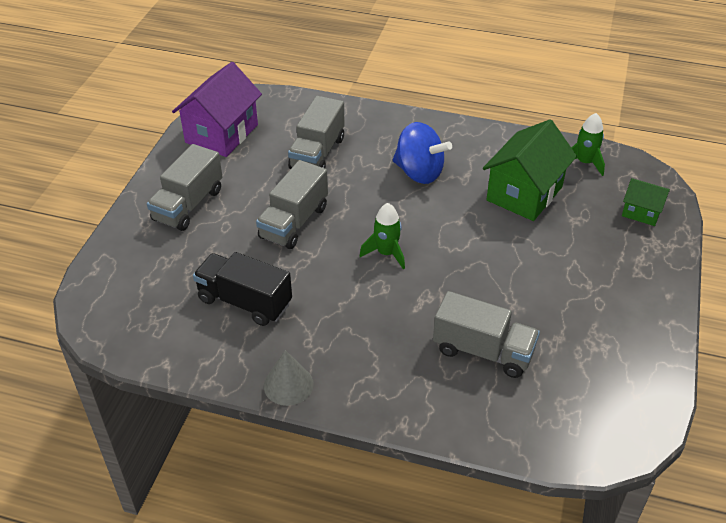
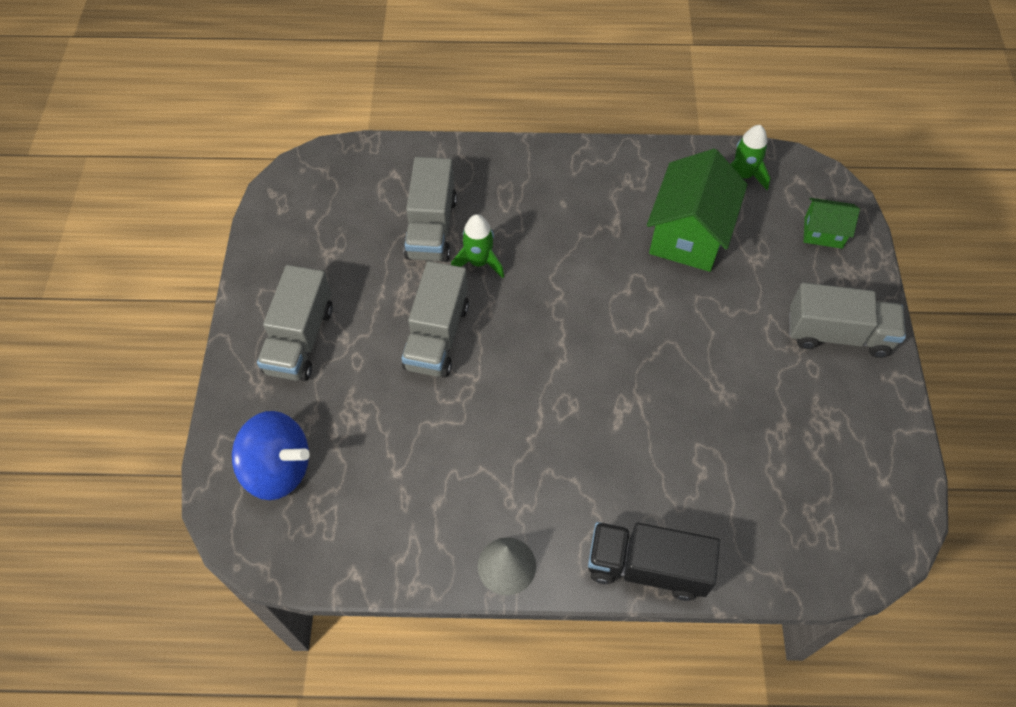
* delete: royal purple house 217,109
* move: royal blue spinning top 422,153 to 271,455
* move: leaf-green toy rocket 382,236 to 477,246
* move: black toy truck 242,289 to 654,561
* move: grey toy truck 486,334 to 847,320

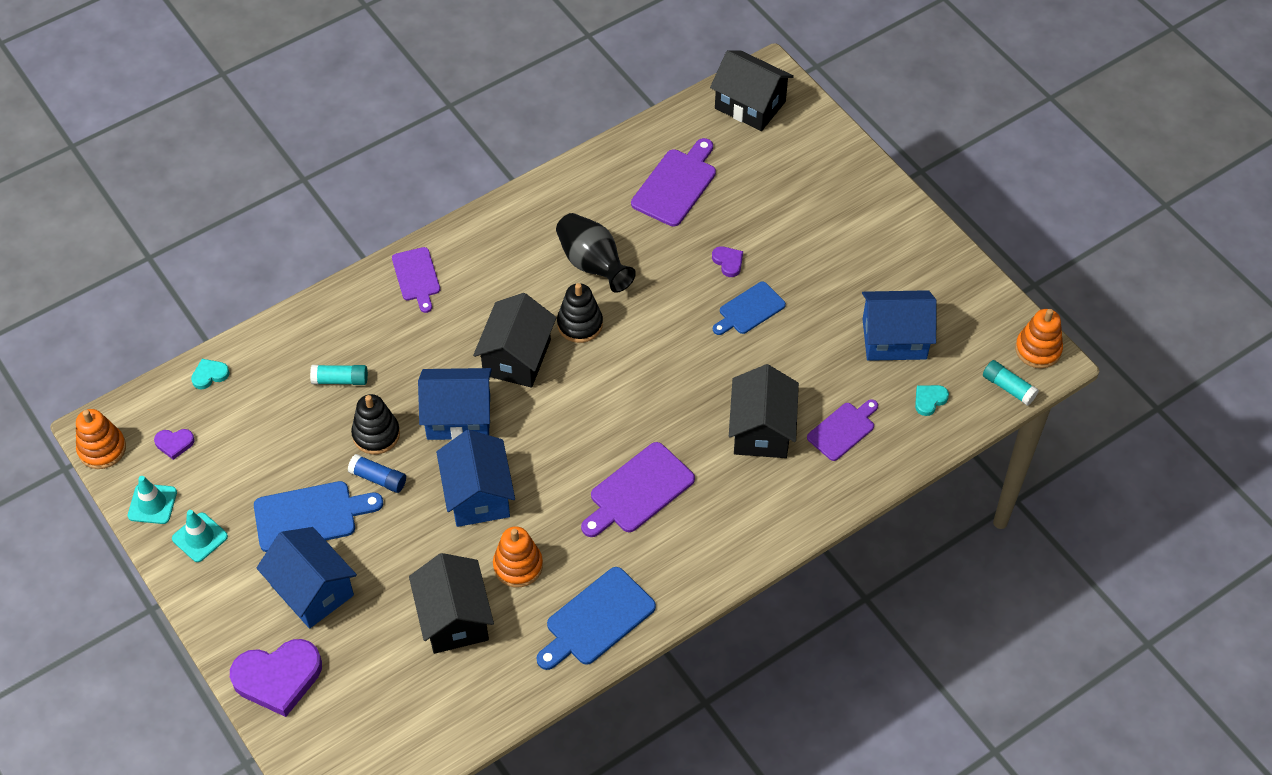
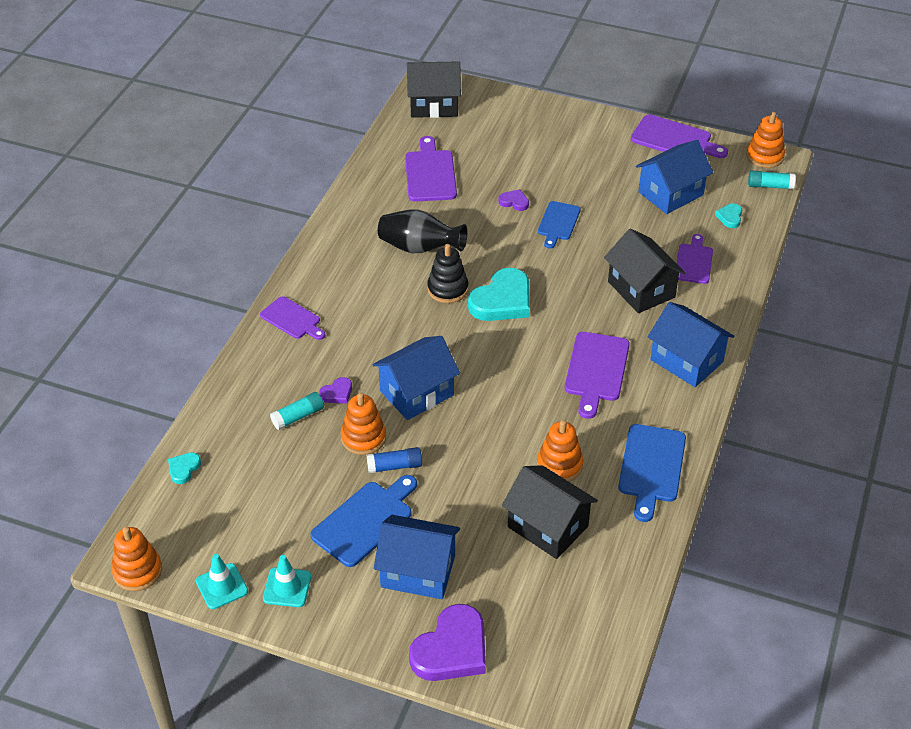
* delete: black house 515,340
* recolor: black stacking rings 375,424 to orange-coloured stacking rings 363,423
* move: royal purple heart 174,444 to 335,390
* move: royal blue house 475,478 to 691,344
* insert: royal purple bread board 679,136
* insert: teal heart 499,294

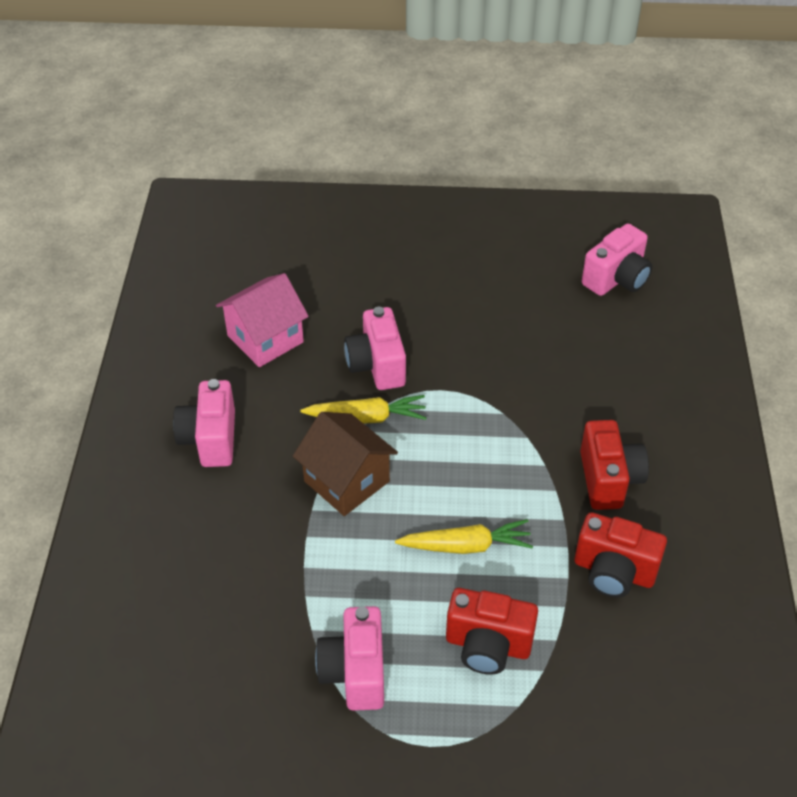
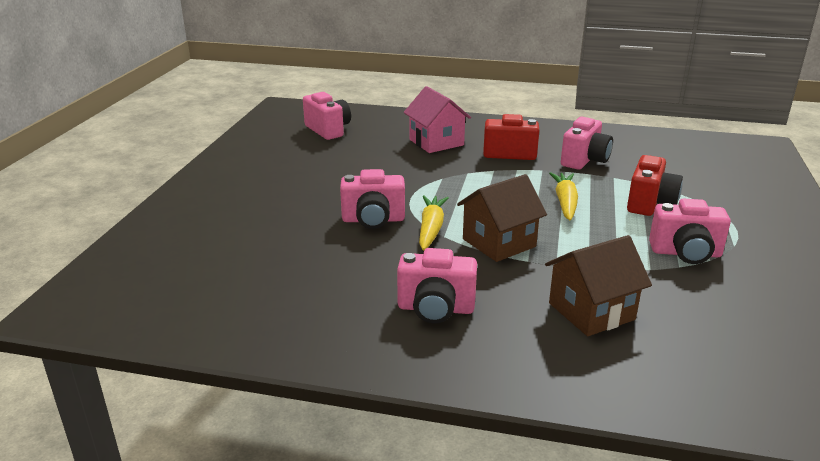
* move: rose-pink house 262,320 to 437,119
* recolor: scarlet camera 621,555 to rose-pink camera 587,143
* insert: dark brown house 598,285

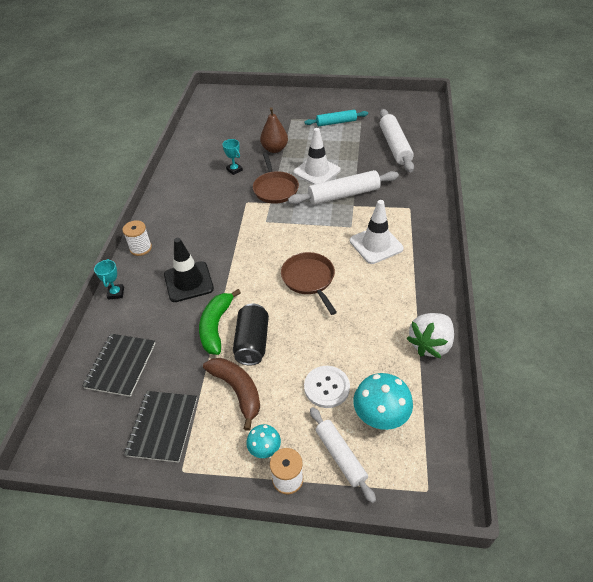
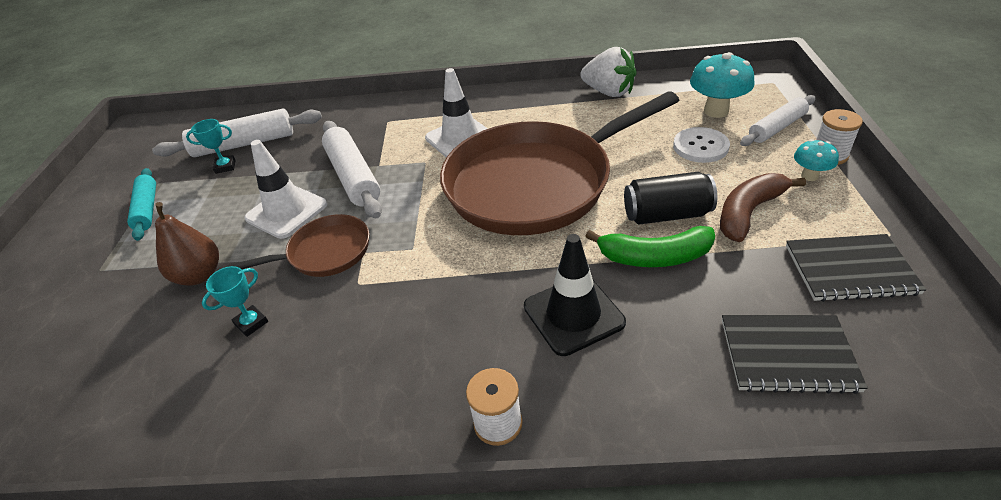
* resize: dark brown pan 309,283 = 559,163 x2.14
* move: teal award cup 109,279 to 211,146

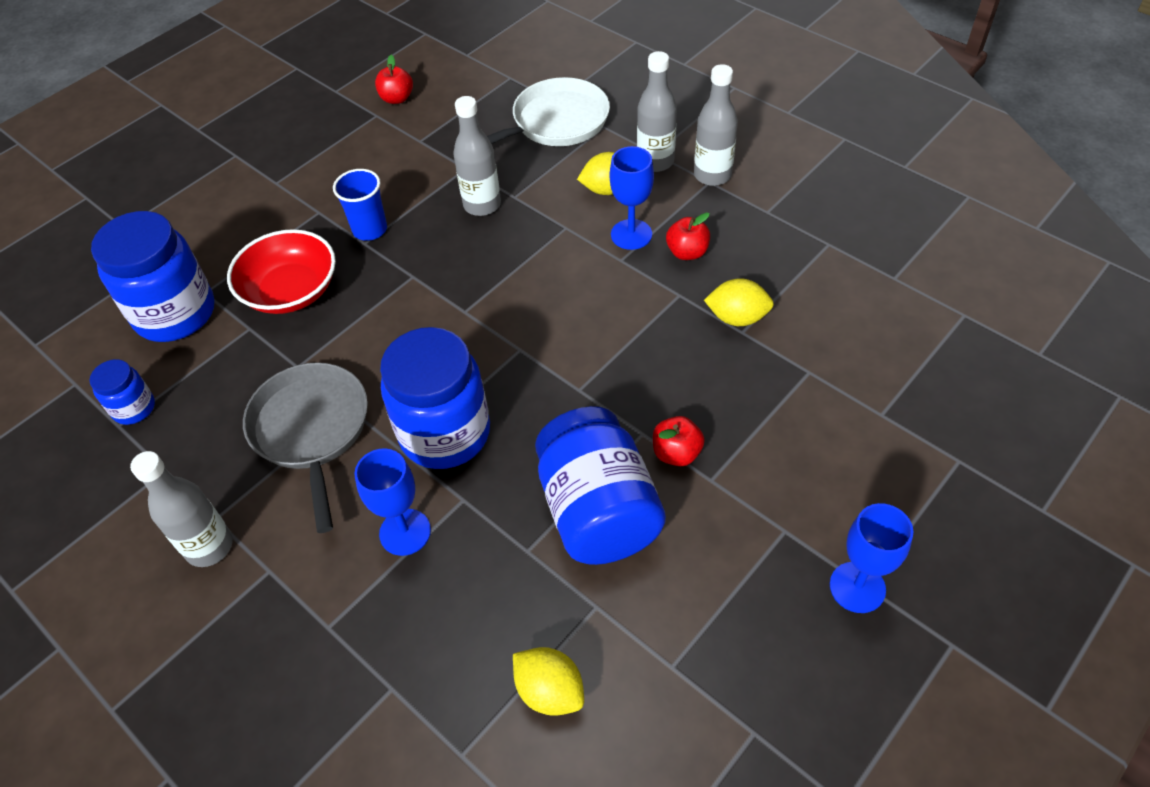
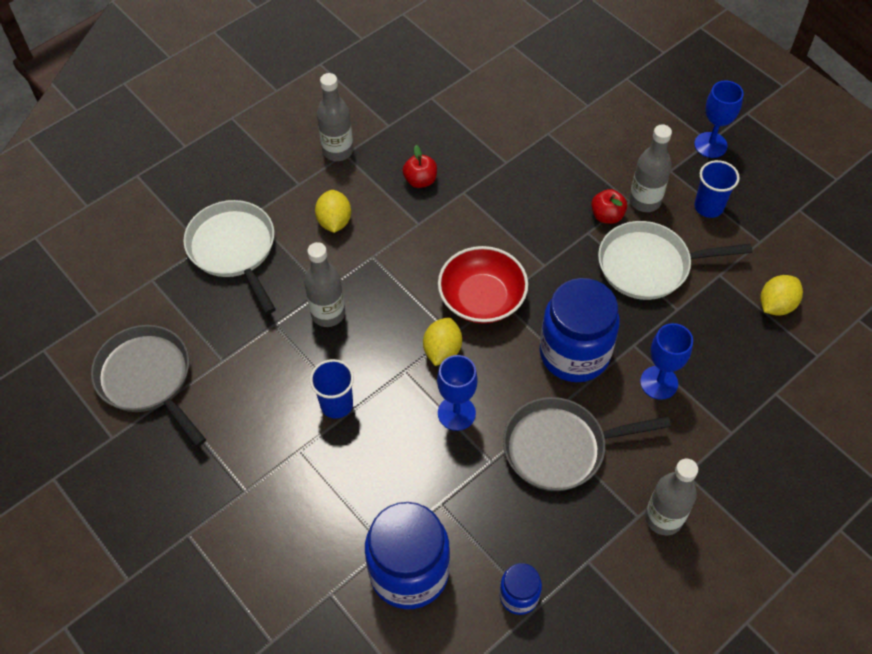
* move: grey drink bottle 657,111 to 650,168
* replace: scarlet apple 394,79 to grey pan 148,386
* move: royal blue wine glass 632,198 to 457,393
* move: scarlet bowl 281,271 to 483,285
* move: golden toy lemon 739,302 to 442,342
* replace: royal blue jar 600,485 to snow-white pan 675,260
* insert: royal blue beaker 717,189

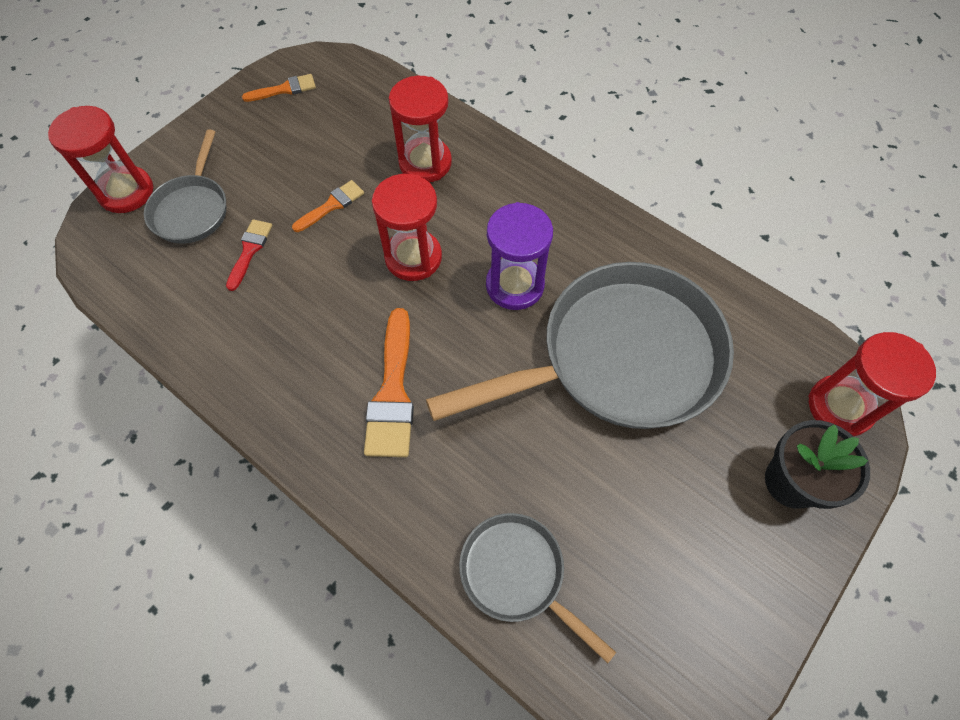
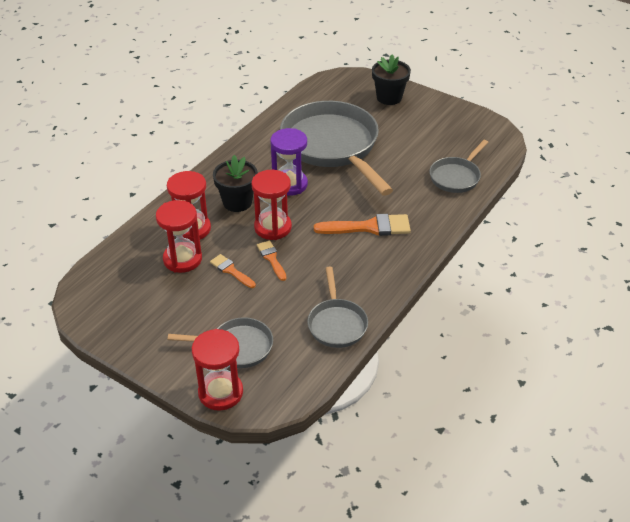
* move: orange-coloured paintbrush 279,88 to 272,260
* delete: scarlet paintbrush 249,255
* move: scarlet sandglass 872,384 to 179,236
* insert: black flower pot 235,183
* insert: grey pan 337,307

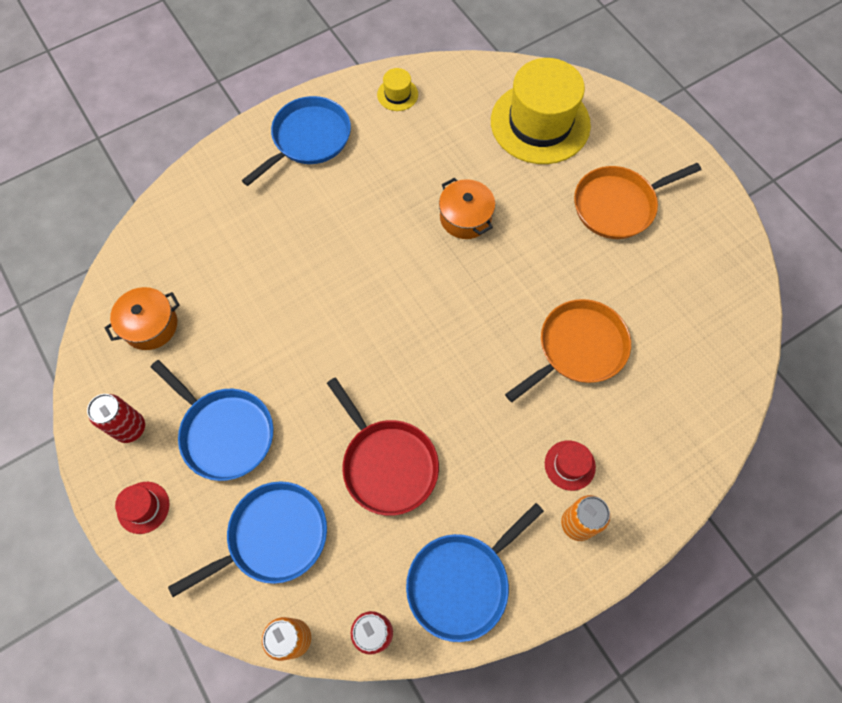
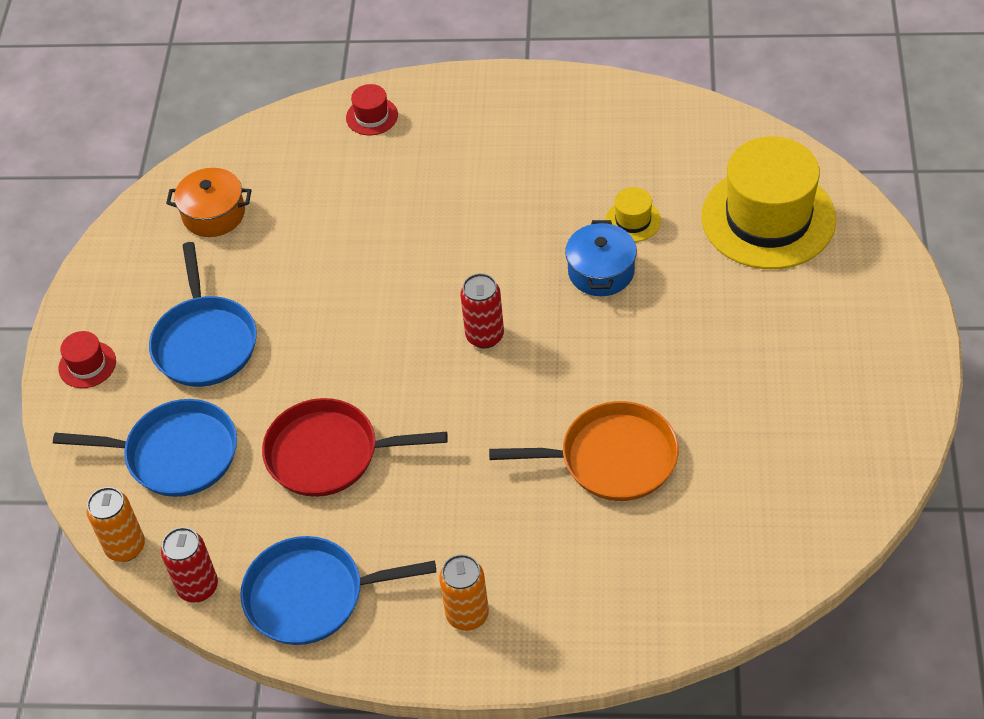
* move: golden hat 397,89 to 633,214
* delete: royal blue pan 296,141
* delete: orange-coloured pan 637,201
* recolor: orange-coloured stockpot 467,208 to royal blue stockpot 601,258
* rotate: scarlet pan 383,446 = 355,447 90 degrees clockwise
* move: scarlet soda can 116,418 to 482,311
* move: scarlet hat 570,465 to 372,109

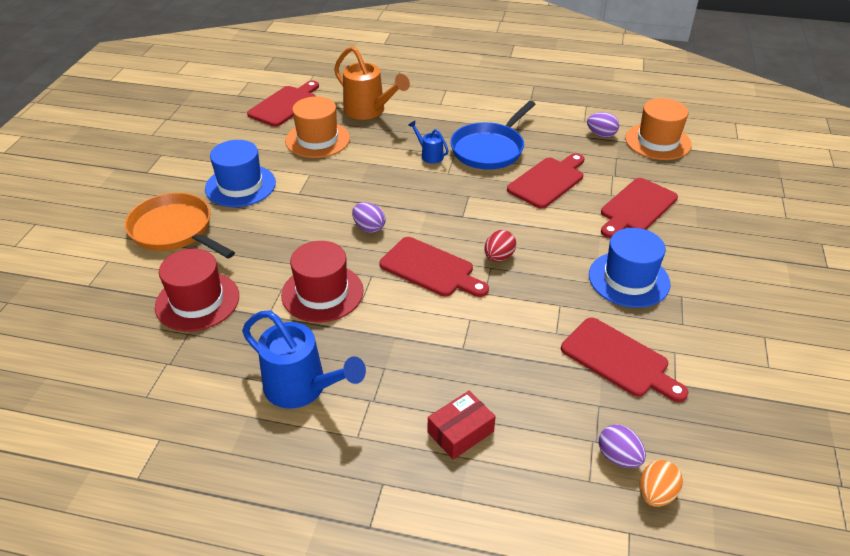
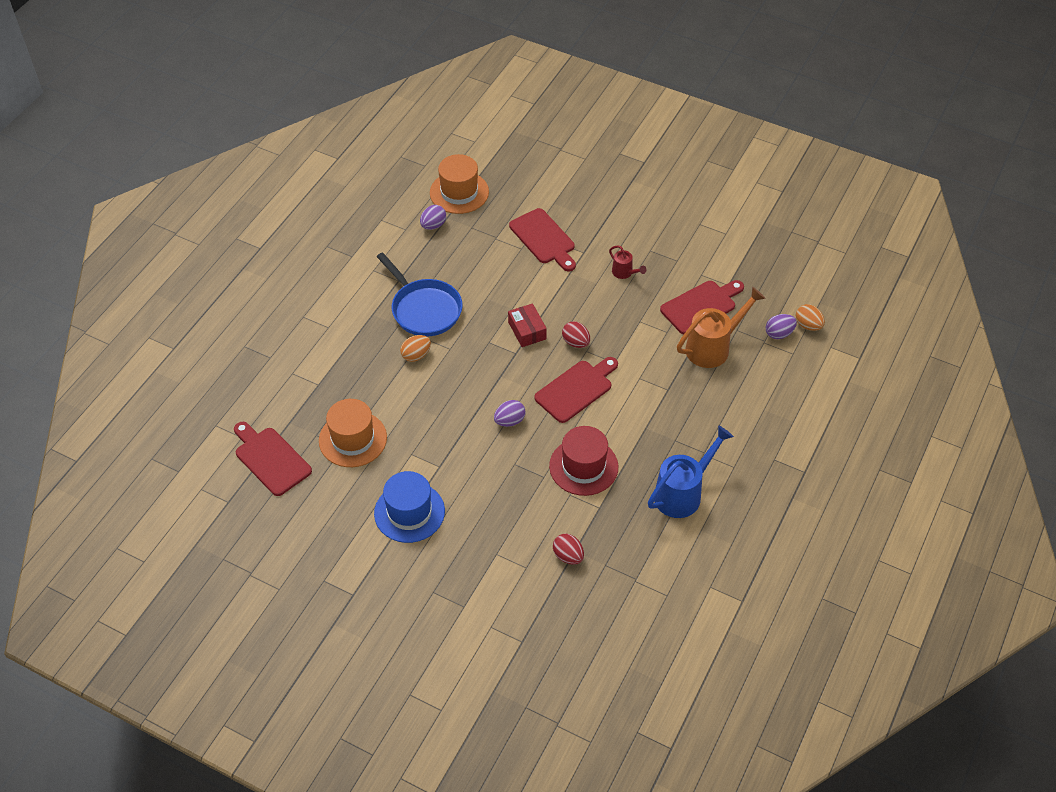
* move: orange-coloured sprinkling can 372,83 to 721,327
* replace: royal blue sprinkling can 428,142 to orange-coloured egg 415,348
* delete: scarlet bread board 545,181
* delete: orange-coloured pan 180,226
* replace: royal blue hat 629,268 to scarlet sprinkling can 628,262
* replace: scarlet hat 197,290 to scarlet egg 568,549
* move: scarlet parcel 462,425 to 527,325

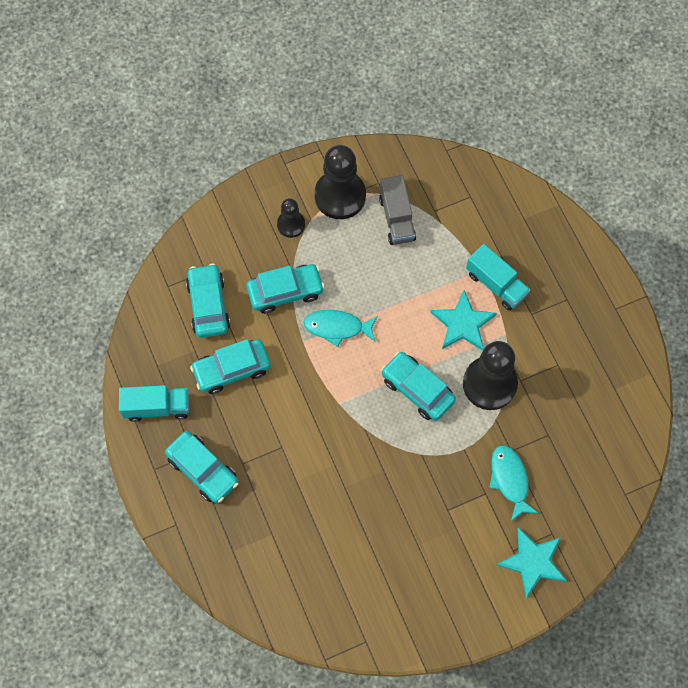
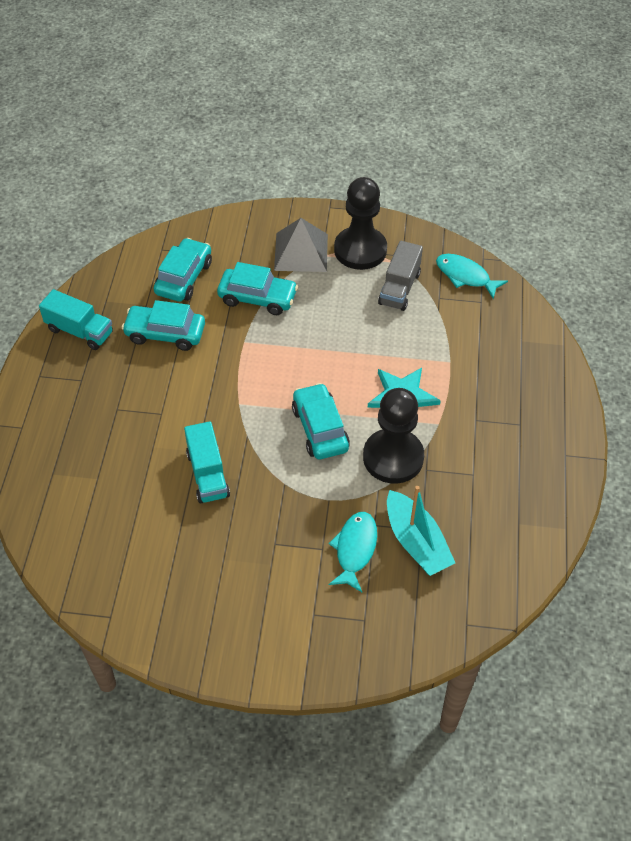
* replace: black pawn 291,218 to grey pyramid shape 301,245
* move: teal toy truck 498,277 to 207,462
* move: teal toy fish 341,328 to 472,276
* delete: teal automobile 201,467
* delete: teal star shape 532,562
* insert: teal boat 421,531

